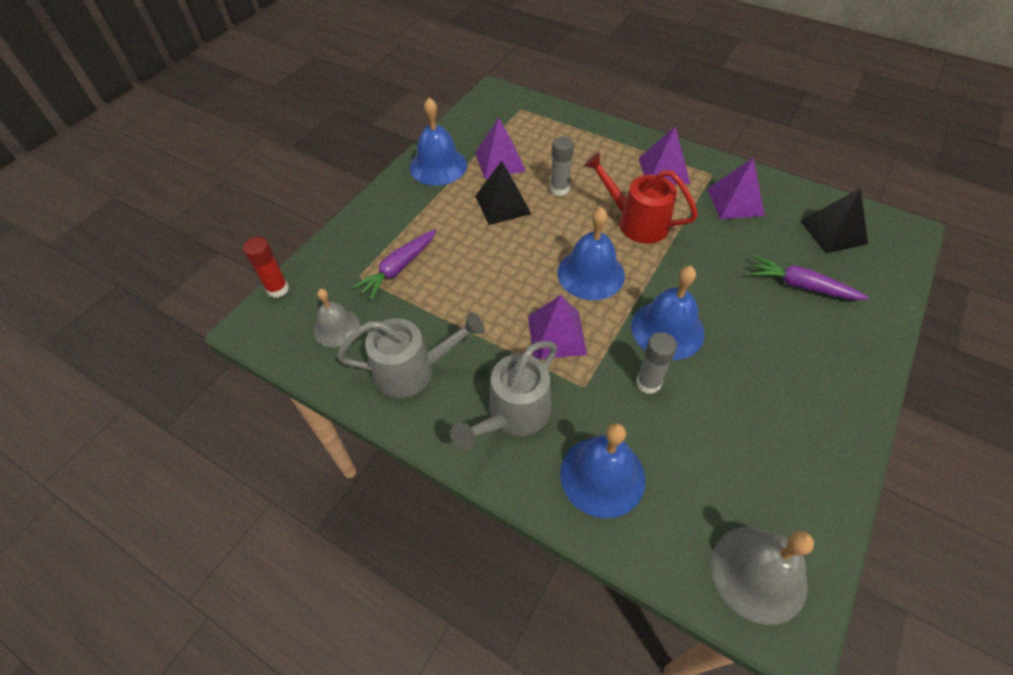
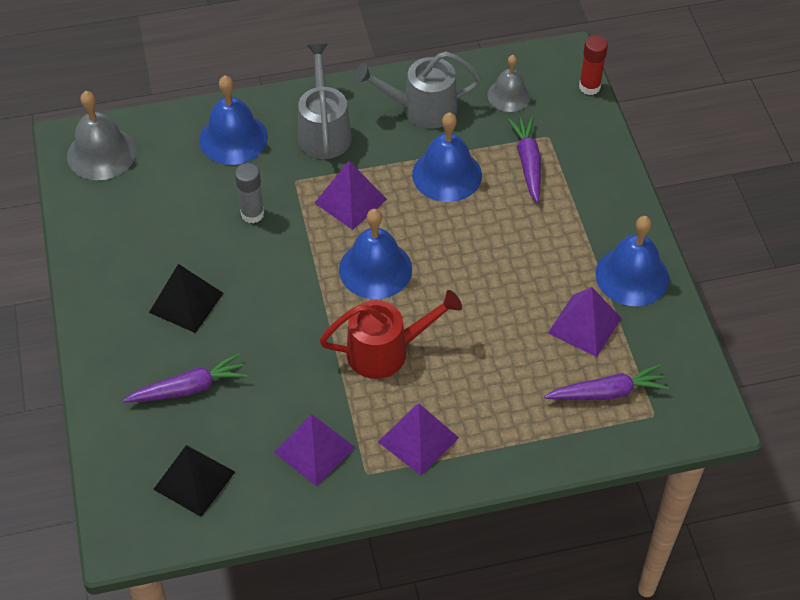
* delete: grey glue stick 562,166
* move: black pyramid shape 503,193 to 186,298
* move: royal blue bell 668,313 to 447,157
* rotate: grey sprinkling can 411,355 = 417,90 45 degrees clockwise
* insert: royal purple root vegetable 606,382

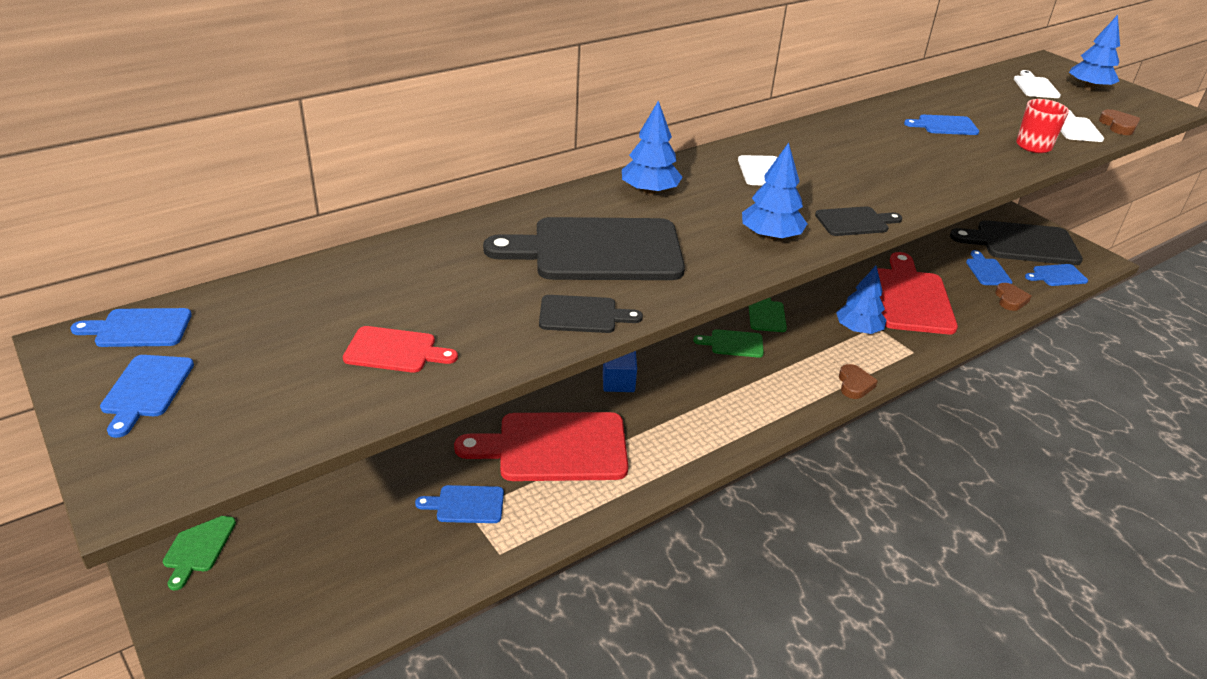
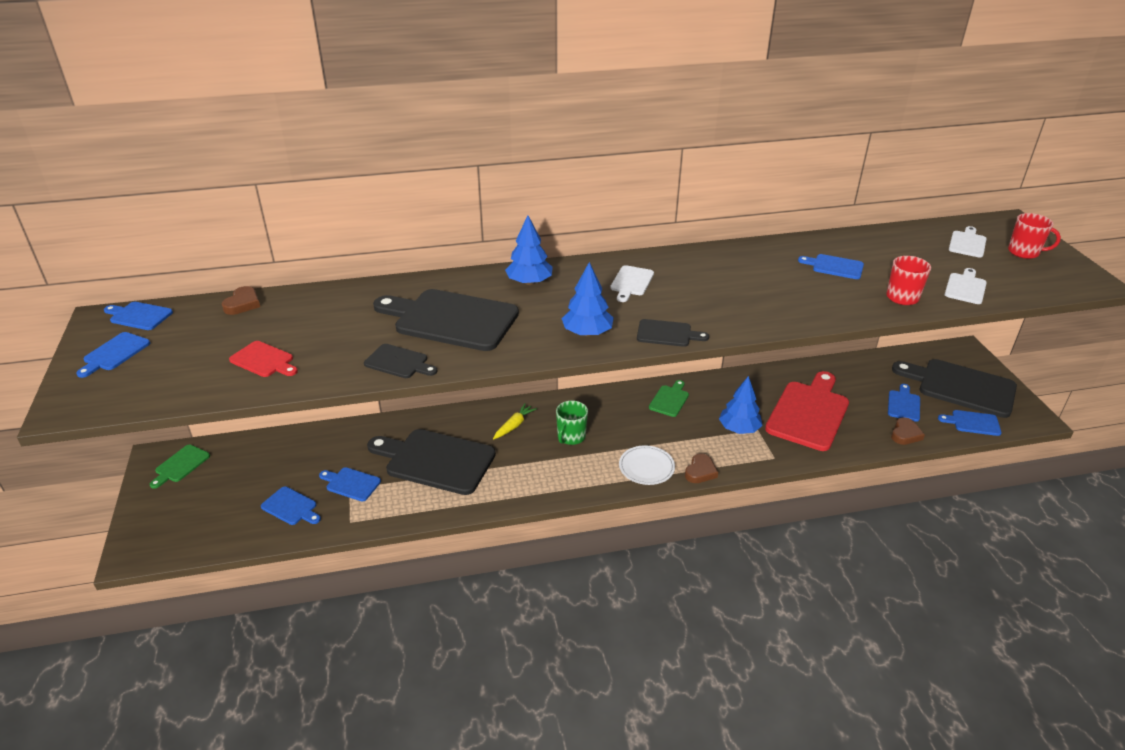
* replace: royal blue toy tree 1094,53 to scarlet tea mug 1034,236
* move: dark brown heart 1119,122 to 241,300
* delete: leaf-green bread board 728,343
* replace: royal blue block 620,371 to golden root vegetable 515,421
* recolor: scarlet bread board 541,446 to black bread board 431,462
* insert: leaf-green tea mug 572,422
* insert: snow-white dinner plate 647,465
* insert: royal blue bread board 291,505

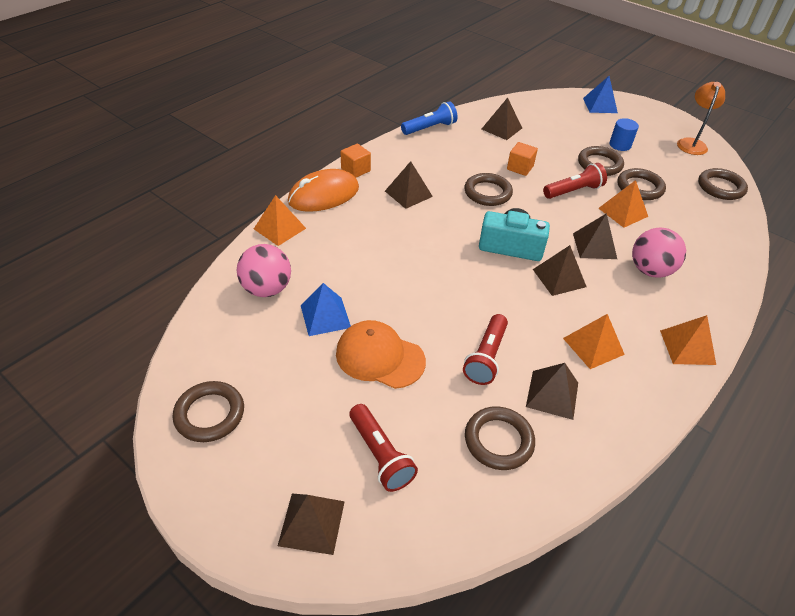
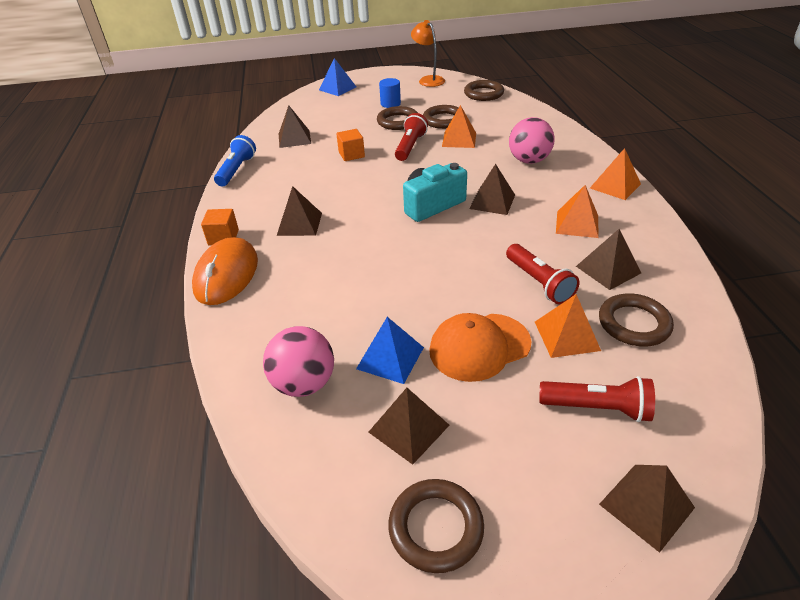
* delete: dark brown hoop 488,189
* move: orange-coloured pyramid shape 280,220 to 568,326
* move: dark brown pyramid shape 595,236 to 409,426

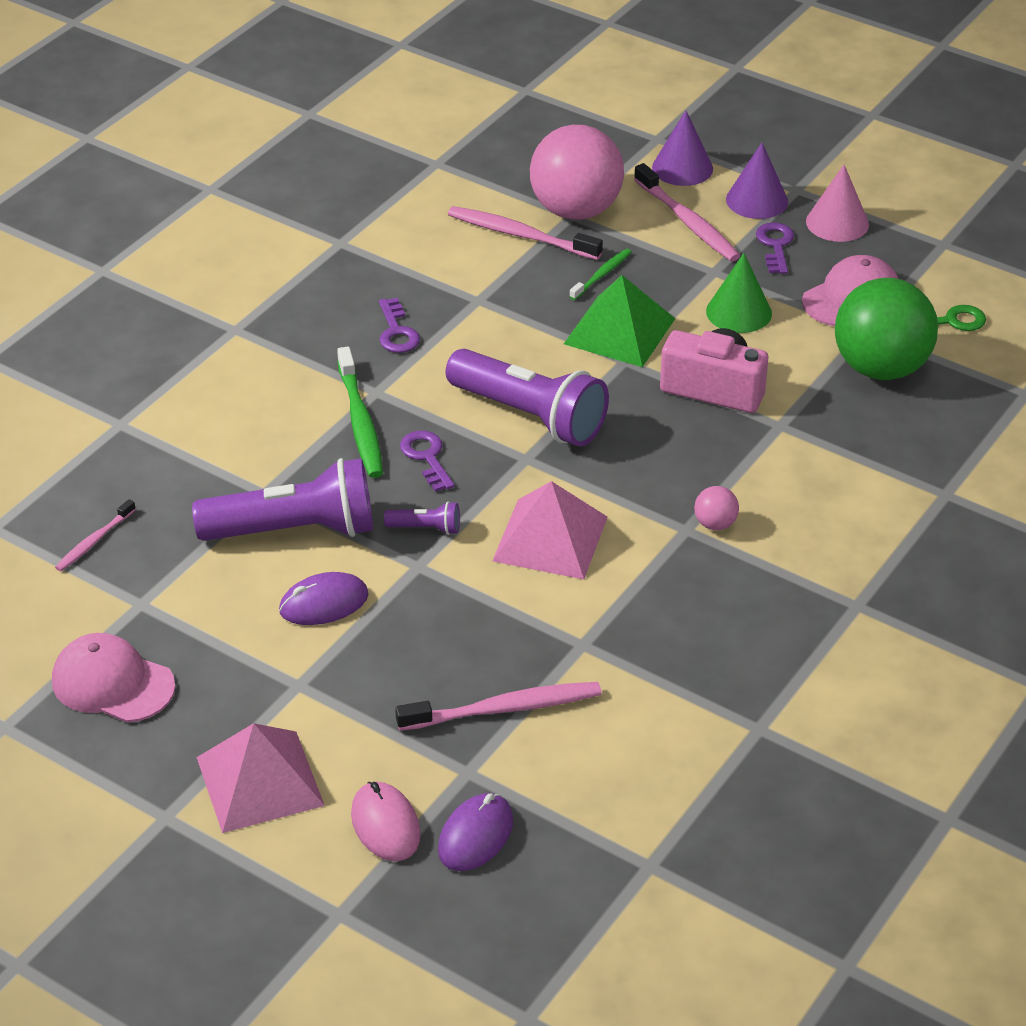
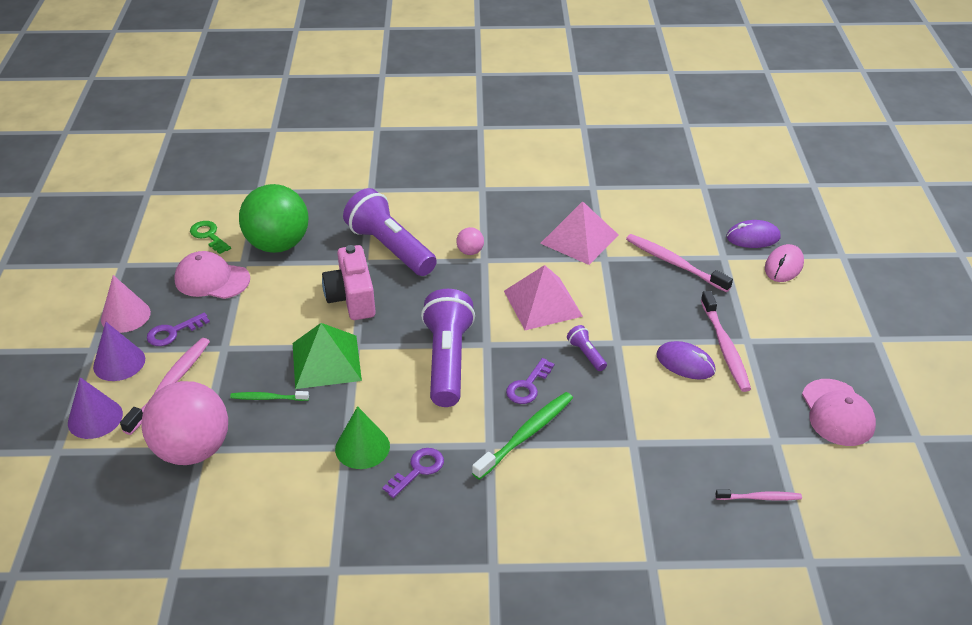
* move: rose-pink tooth brush 525,233 to 726,341
* move: leaf-green cone shape 739,293 to 362,437
* move: royal purple pocket torch 282,499 to 390,232
* move: rose-pink pyramid shape 260,778 to 579,233

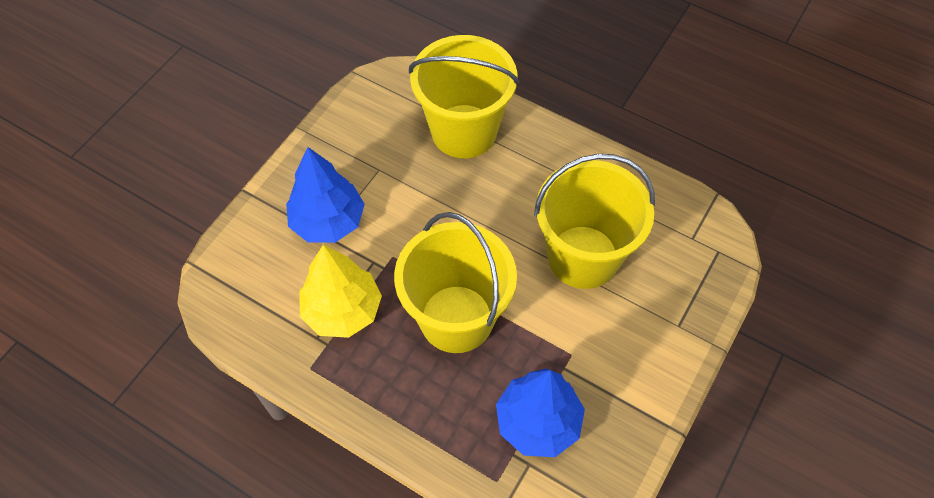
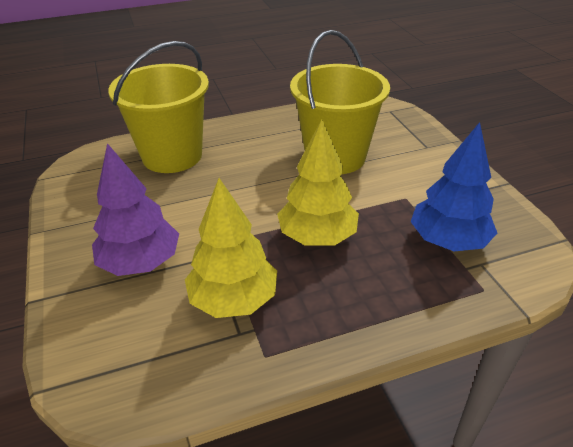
* recolor: royal blue toy tree 325,195 to royal purple toy tree 135,209
* replace: golden pail 455,282 to golden toy tree 318,182

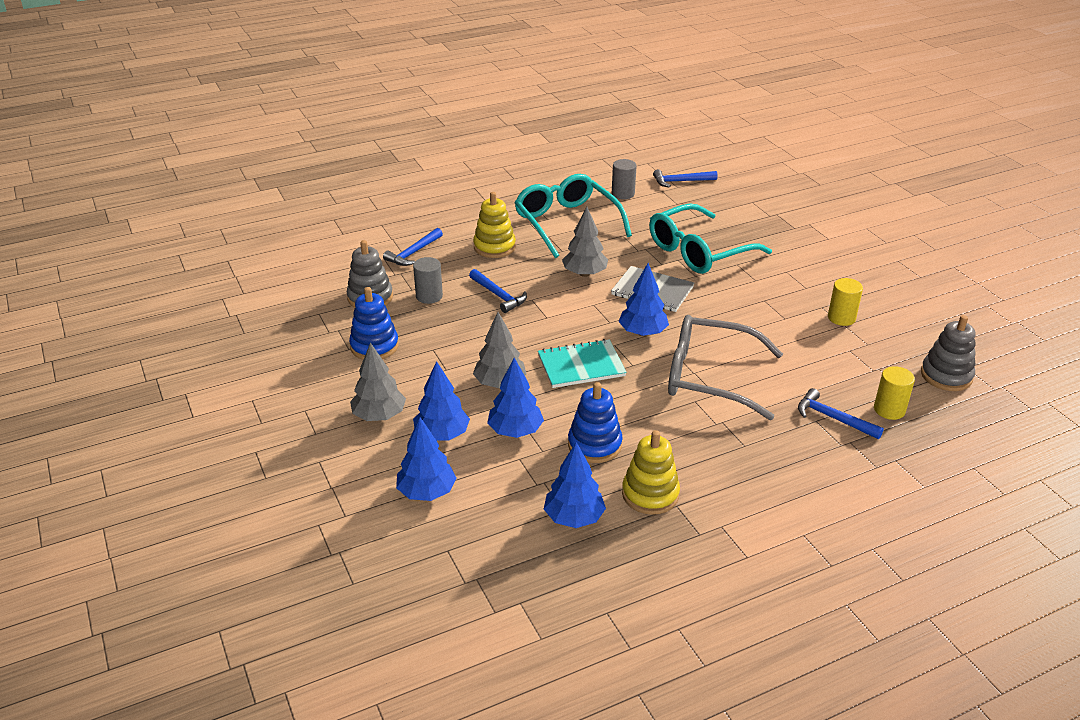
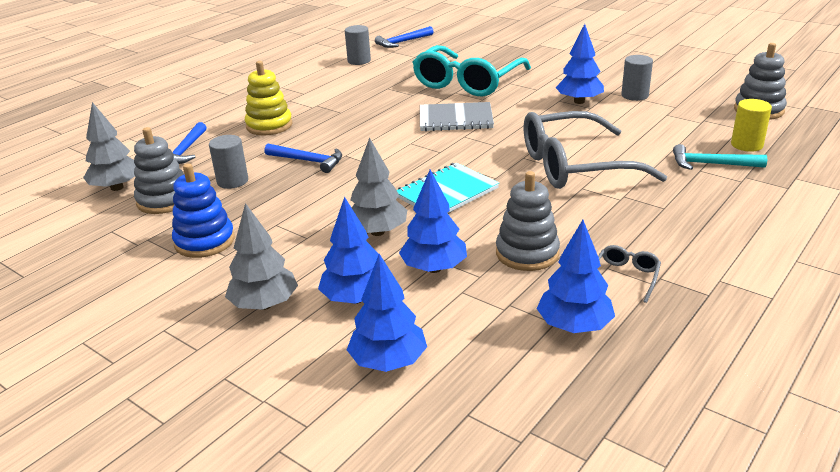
* delete: teal spectacles 573,216
* move: grey toy tree 585,242 to 109,146
* move: royal blue toy tree 643,299 to 579,64
* recolor: golden cylinder shape 845,302 to grey cylinder shape 637,78
* recolor: royal blue stacking rings 595,422 to grey stacking rings 528,221
* recolor: royal blue carpenter's hammer 841,413 to teal carpenter's hammer 720,157
* replace: golden stacking rings 651,472 to grey spectacles 629,274

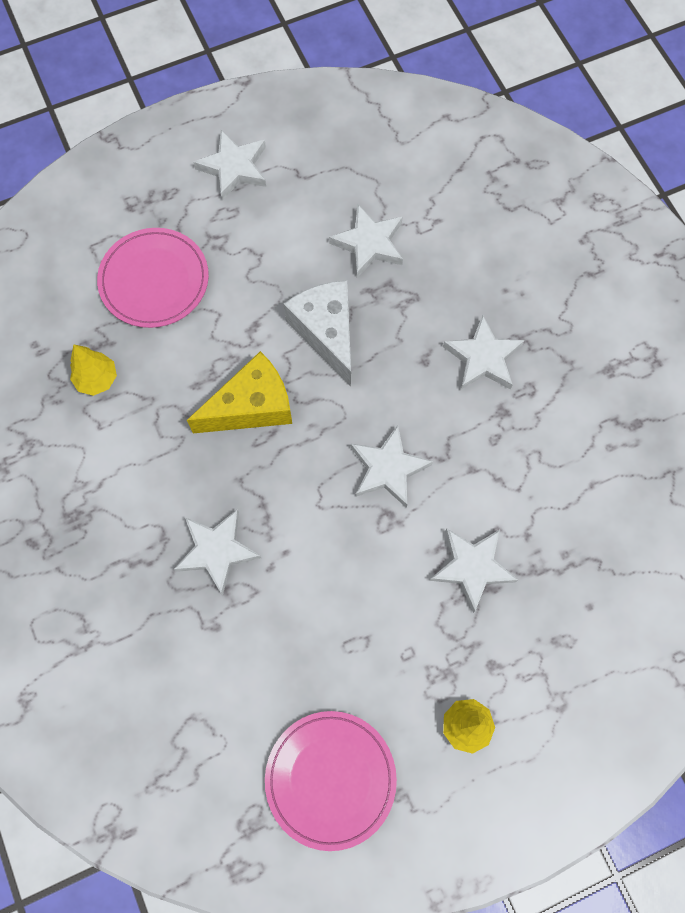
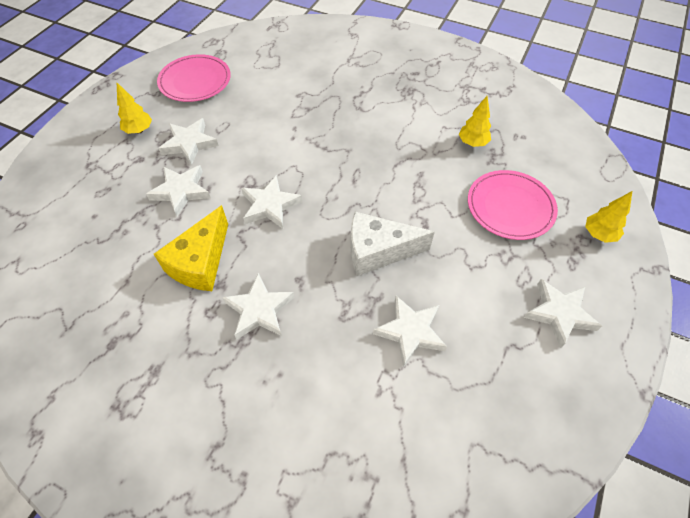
* rotate: snow-white cheese 317,333 = 393,244 150 degrees clockwise
* move: golden cheese 239,392 to 191,248
* move: snow-white star shape 217,552 to 189,141
* insert: golden toy tree 608,217

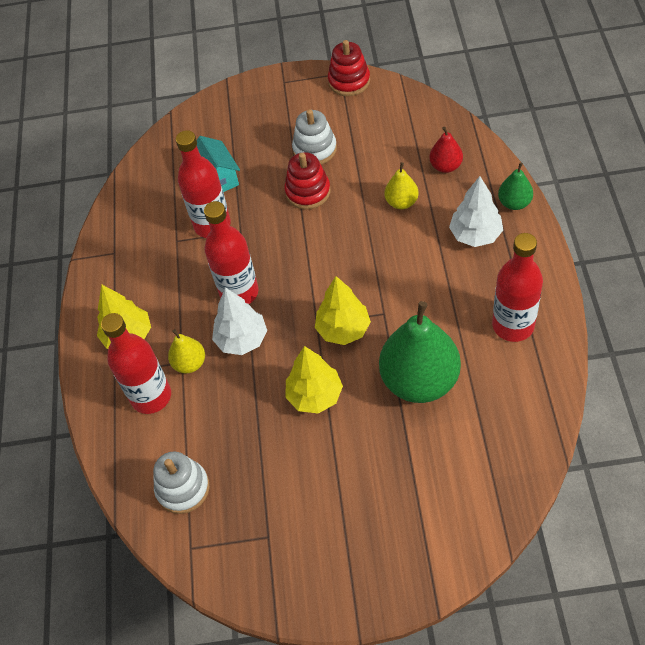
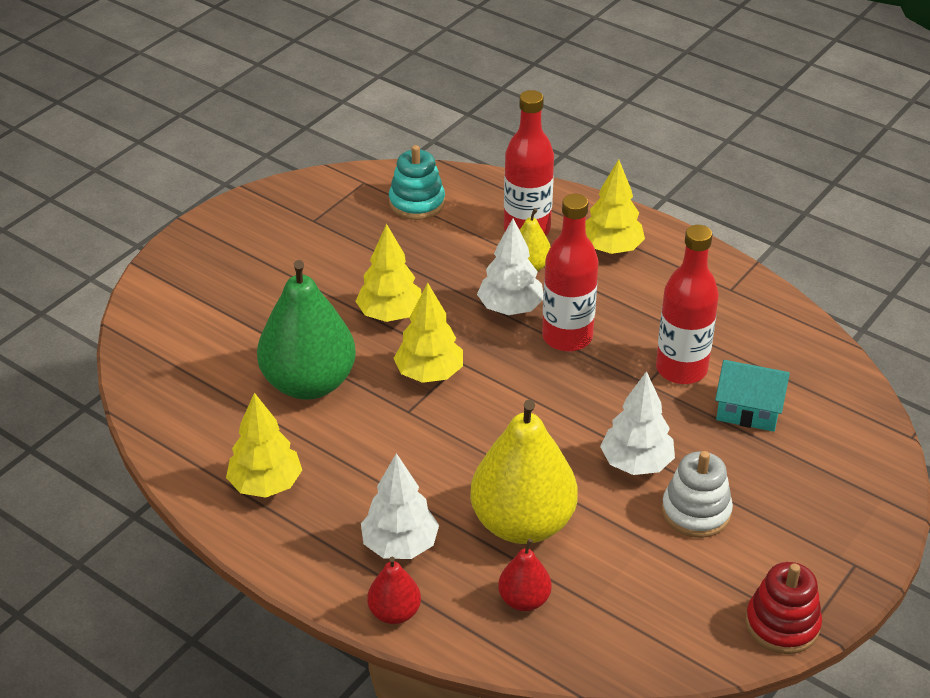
* replace: scarlet stacking rings 307,180 to snow-white toy tree 637,423
* resize: golden pear 402,185 = 524,471 x2.09
* recolor: leaf-green pear 515,186 to scarlet pear 394,590
* replace: scarlet drink bottle 517,287 to golden toy tree 264,445
* recolor: snow-white stacking rings 181,483 to teal stacking rings 417,182

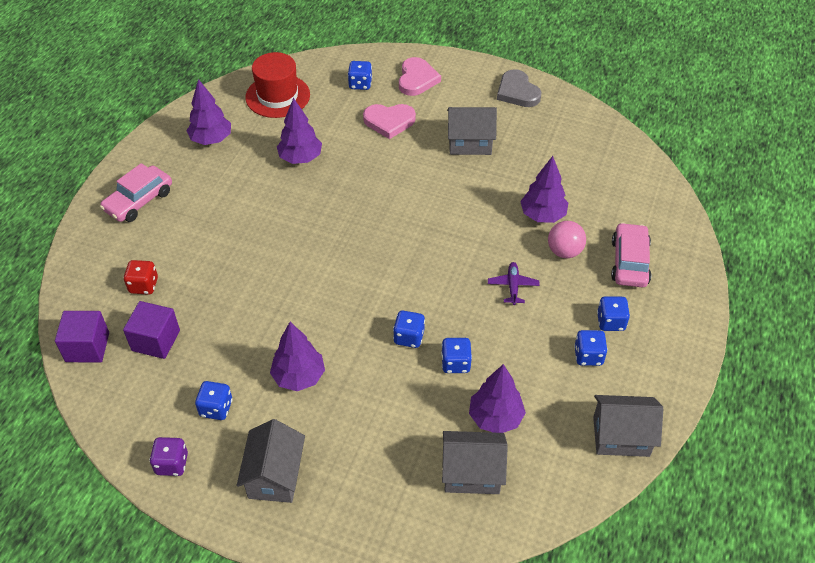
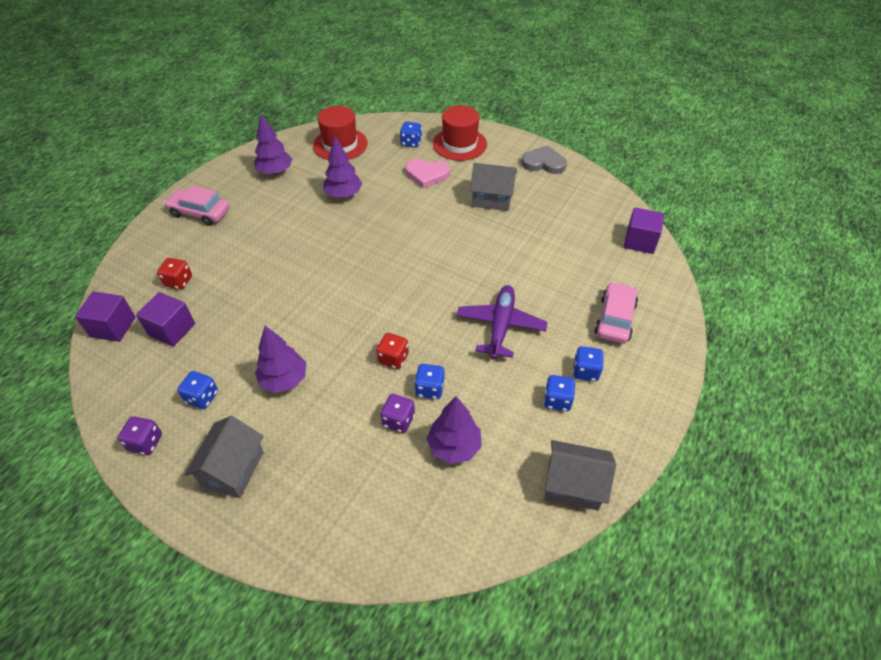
* replace: rose-pink heart 420,76 to scarlet hat 460,133
* rotate: grey heart 519,88 = 544,159 120 degrees clockwise
* delete: royal purple toy tree 544,189
* rotate: rose-pink automobile 136,192 = 197,205 60 degrees clockwise
* delete: rose-pink ball 567,239
* resize: royal purple aeroplane 514,283 = 501,322 x1.87
* recolor: royal blue die 409,329 to scarlet die 392,351
* delete: grey house 475,462
* insert: royal purple block 644,230
* insert: royal purple die 397,413

